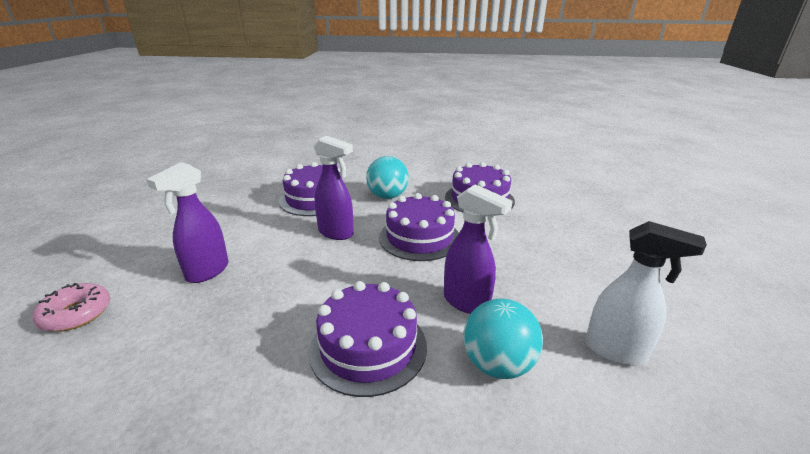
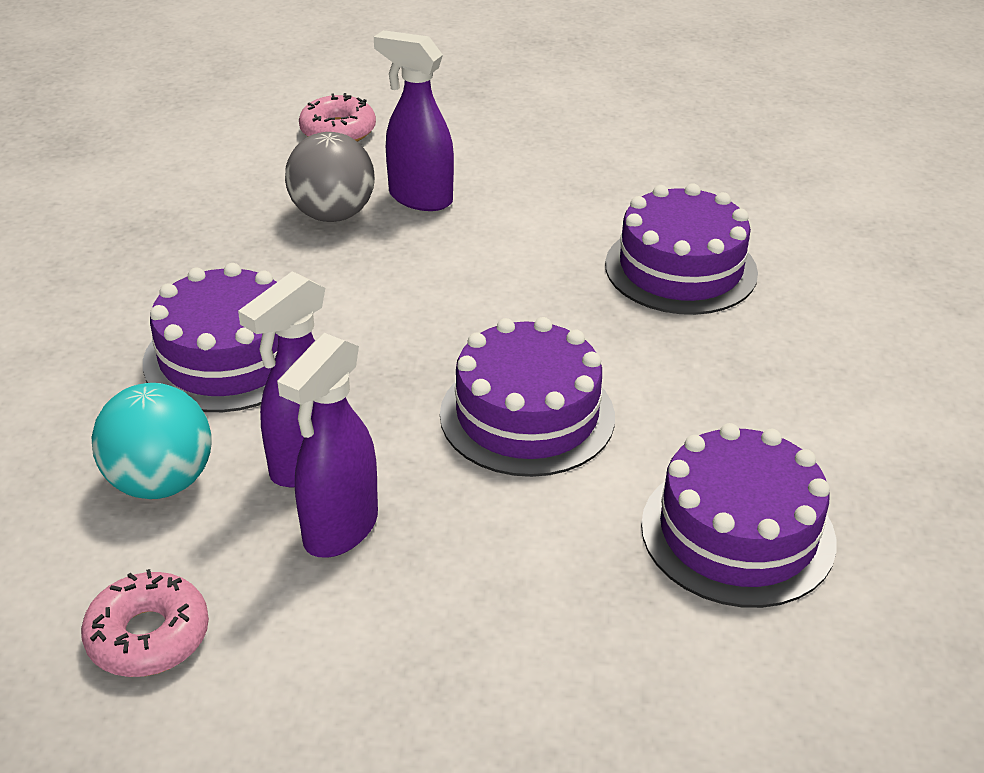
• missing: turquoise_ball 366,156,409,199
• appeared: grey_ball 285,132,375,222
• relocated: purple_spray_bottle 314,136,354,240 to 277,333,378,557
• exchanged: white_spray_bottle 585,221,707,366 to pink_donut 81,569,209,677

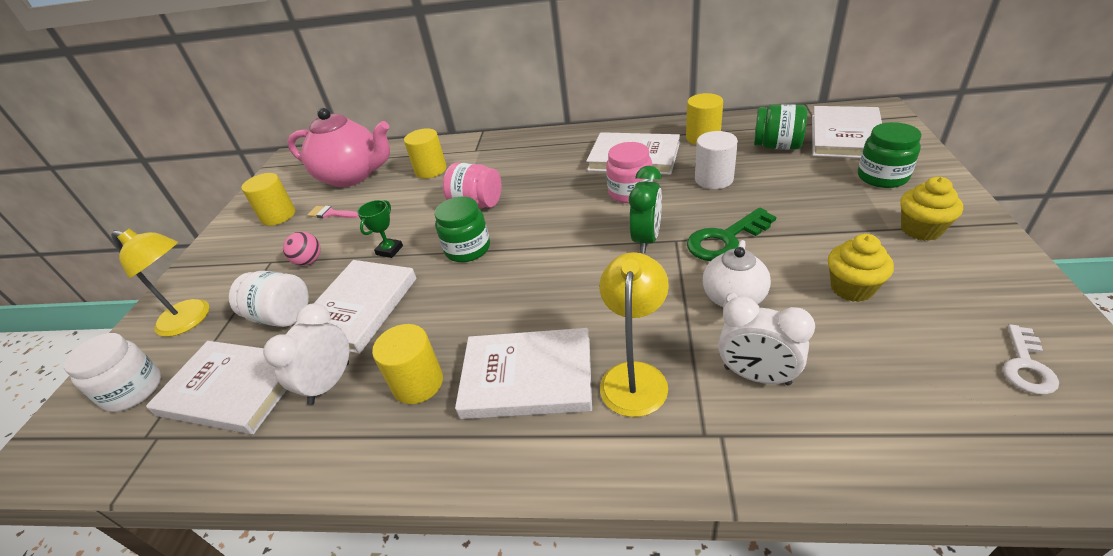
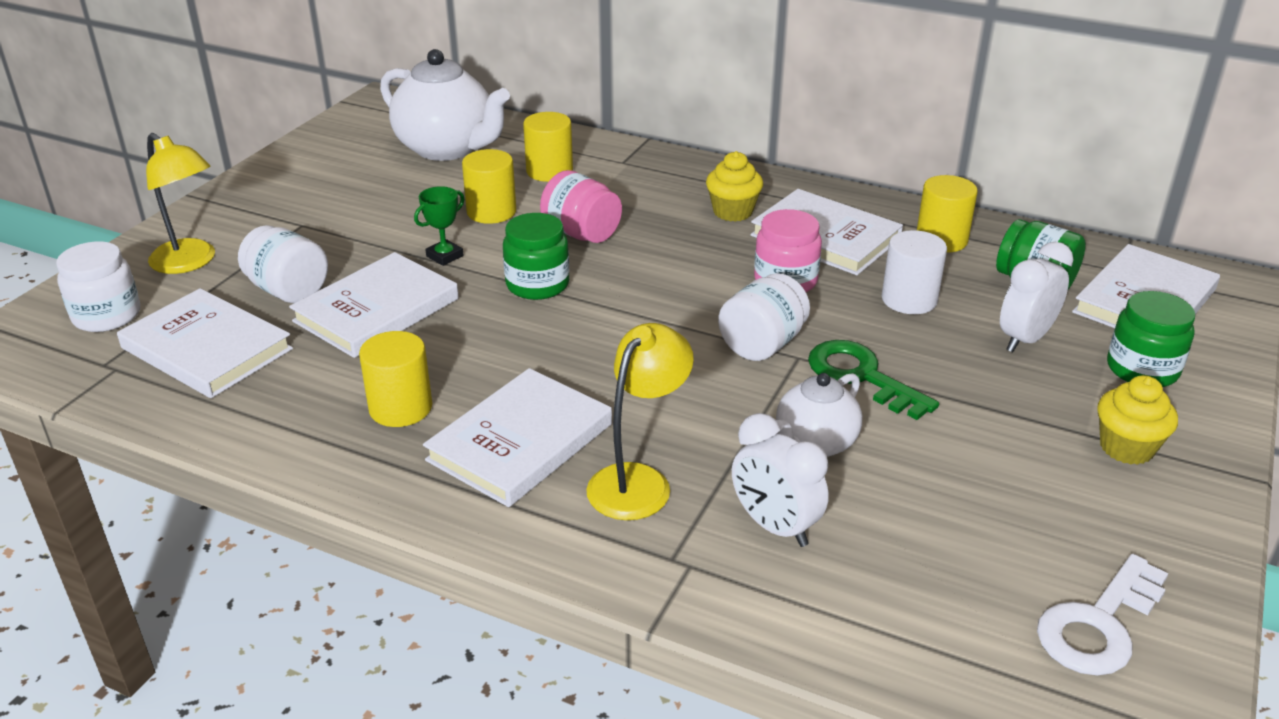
• missing: pink_ball 283,232,321,266
• missing: pink_brush 308,206,359,218
• relocated: yellow_cylinder 241,173,295,226 to 462,149,516,224
• relocated: white_clock 263,303,349,405 to 1000,242,1074,352
• relocated: yellow_cupcake 828,234,894,302 to 706,151,763,222
• exchanged: green_clock 629,166,662,253 to white_jar 718,273,810,361
• colour: pink_teapot 287,108,390,187 to white_teapot 380,49,510,161
• spun: white_book 455,328,592,419 = 423,368,612,507 75 degrees counterclockwise
• spun: green_key 687,208,776,261 = 808,340,939,420 60 degrees clockwise
• size: white_key 1003,324,1059,395 = 1037,554,1169,676 x1.57

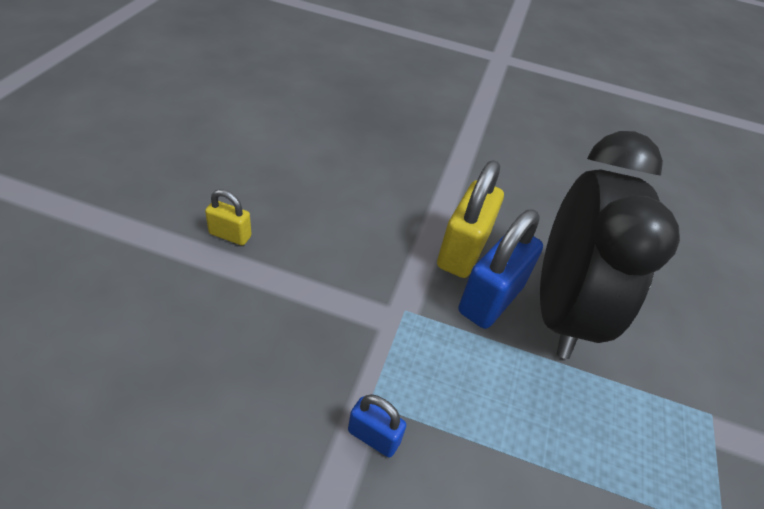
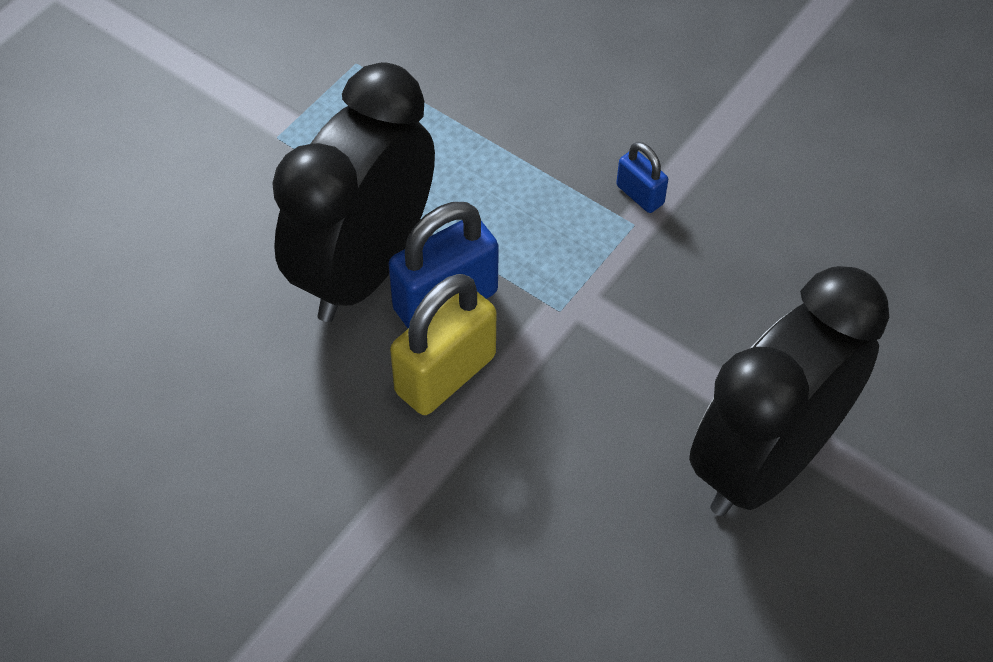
• exchanged: yellow_padlock 205,189,251,246 to black_clock 689,266,889,516

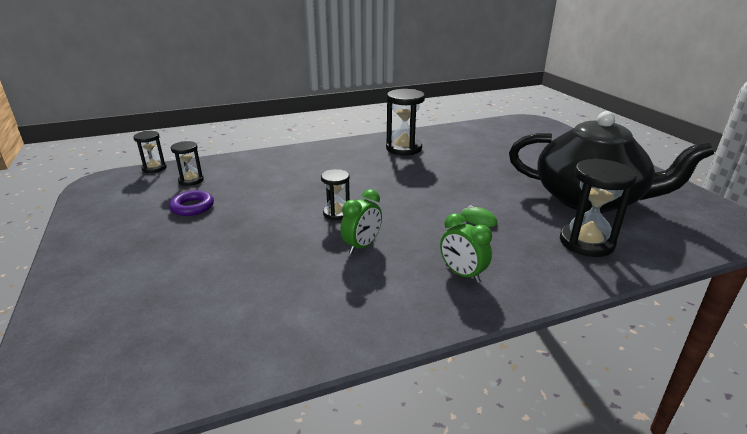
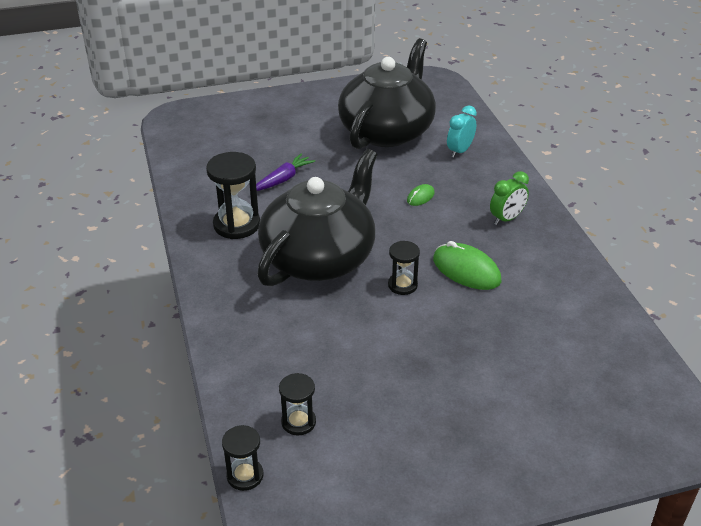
• missing: purple_ring 169,190,214,216
• appeared: purple_carrot 256,154,315,191
• appeared: black_teapot 257,149,377,287
• exchanged: green_clock 341,189,382,254 to green_mouse 433,241,501,290
• exchanged: black_hourglass 560,158,637,257 to turquoise_clock 447,105,477,158

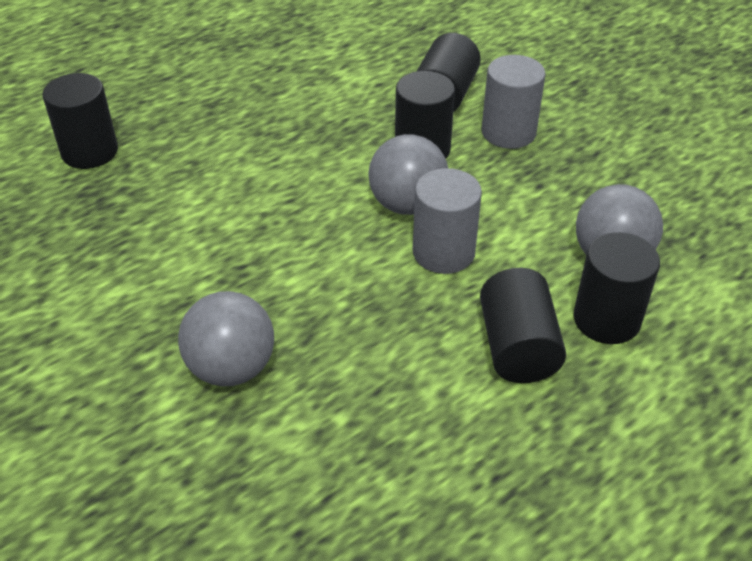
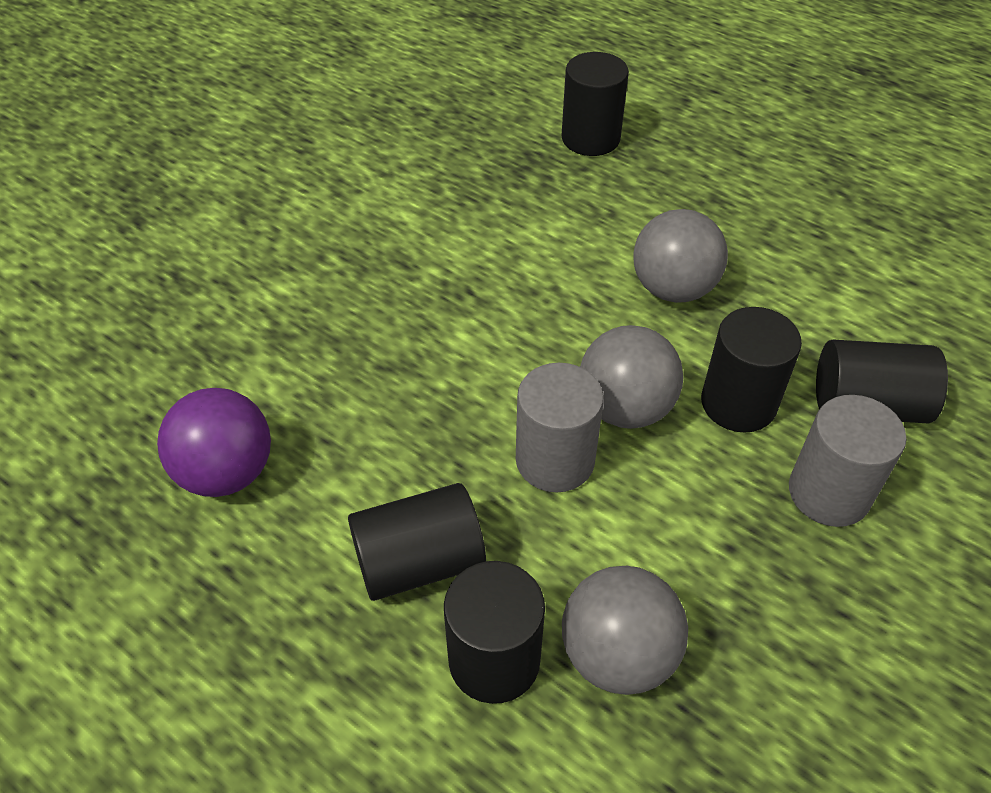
• appeared: purple_ball 157,388,271,497
• relocated: grey_ball 178,291,274,387 to 633,209,728,303

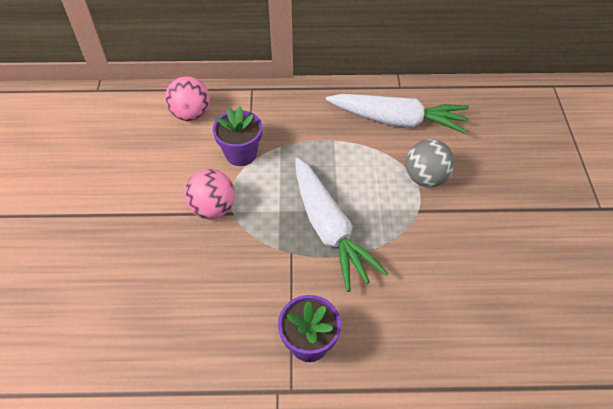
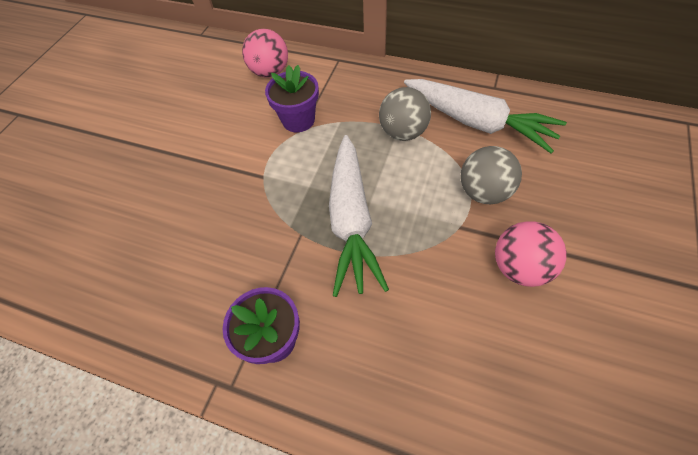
• appeared: grey_ball 379,87,431,141
• relocated: pink_ball 184,169,235,219 to 495,221,567,287

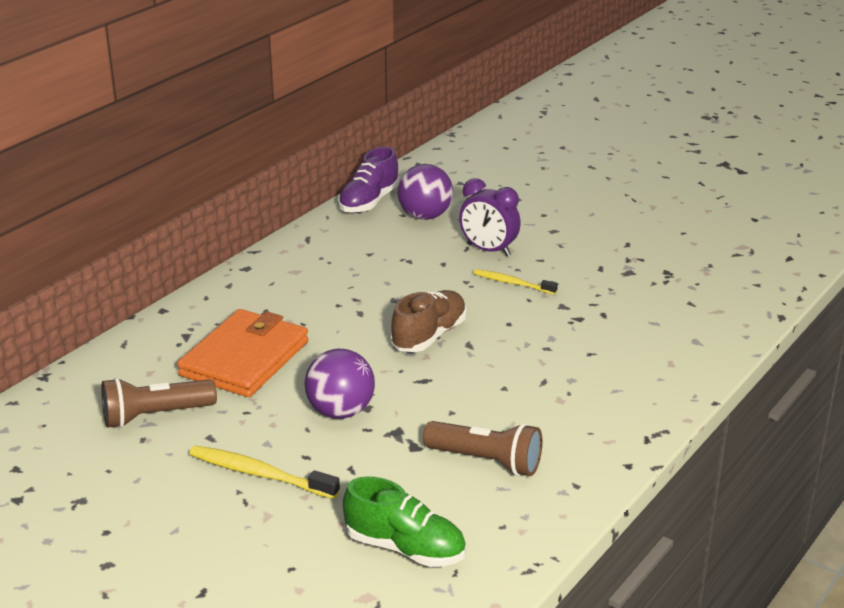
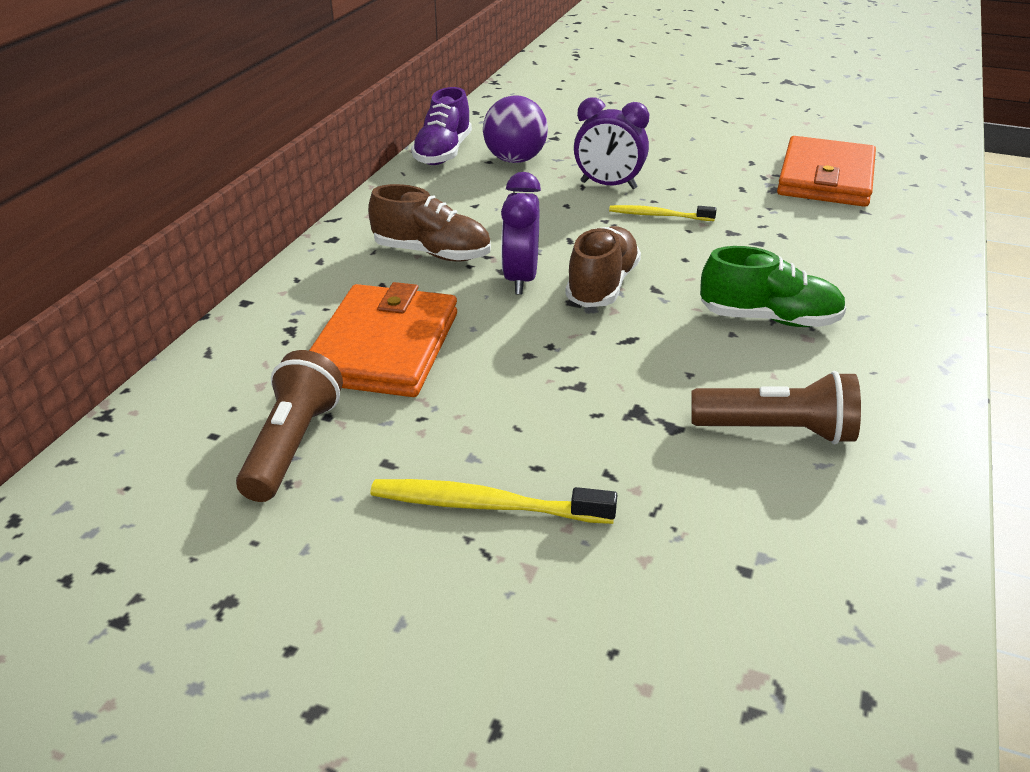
• missing: purple_ball 305,349,375,419
• appeared: brown_shoe 368,184,491,261
• appeared: purple_clock 501,172,541,295
• appeared: orange_wallet 777,136,876,207
• relocated: green_shoe 343,476,466,567 to 700,246,847,327
• spun: brown_flashlight 101,378,217,428 = 236,350,343,502 135 degrees clockwise

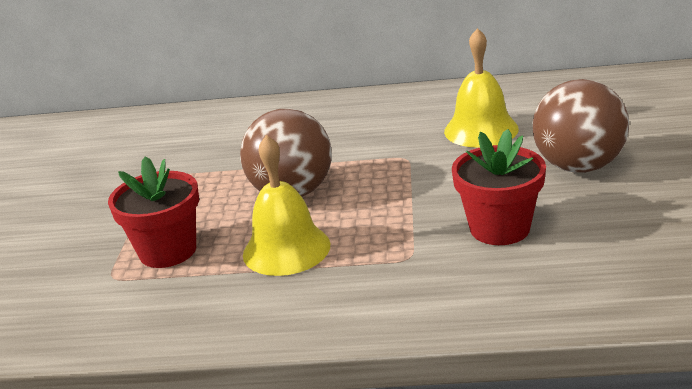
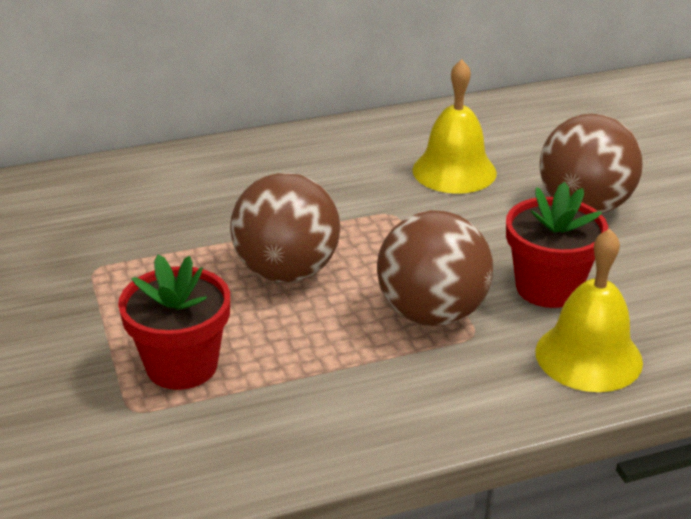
• appeared: brown_ball 377,210,493,326
• relocated: yellow_bell 243,135,330,276 to 535,228,643,392

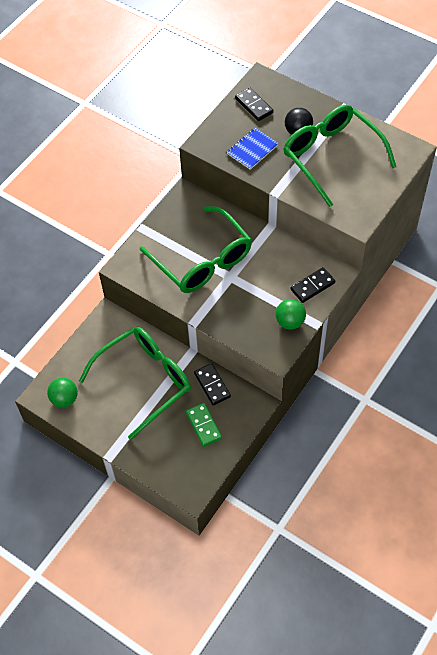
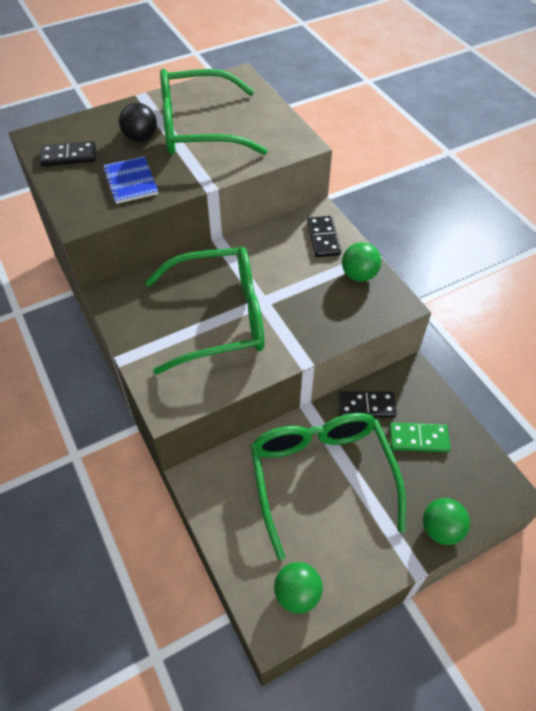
• appeared: green_ball 423,498,470,545

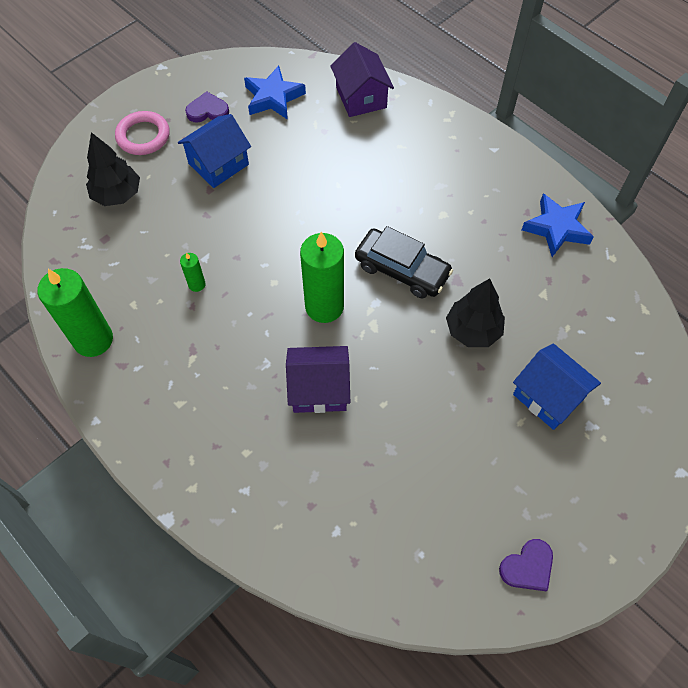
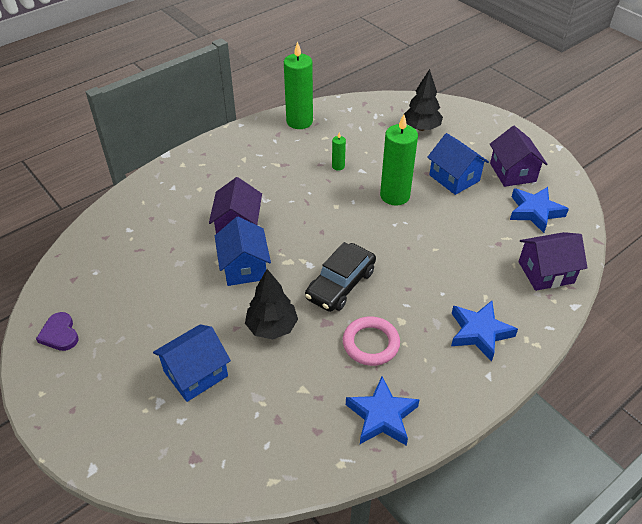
• appeared: blue_house 215,216,271,286
• appeared: blue_star 451,301,518,362
• relocated: pink_ring 115,111,170,155 to 343,316,400,366
• relocated: green_candle 300,232,344,323 to 380,114,418,206
• exchanged: purple_heart 185,91,229,123 to purple_house 490,126,547,187

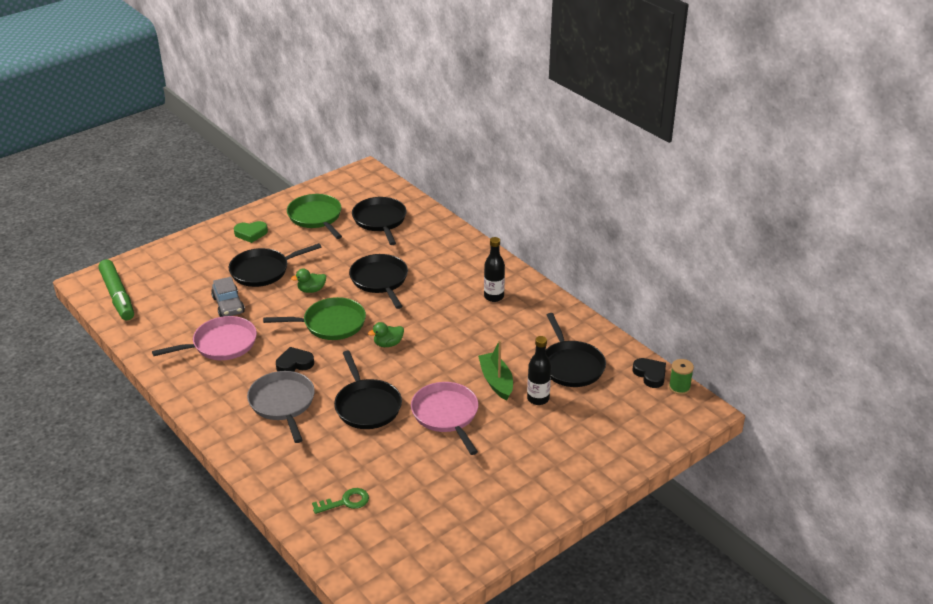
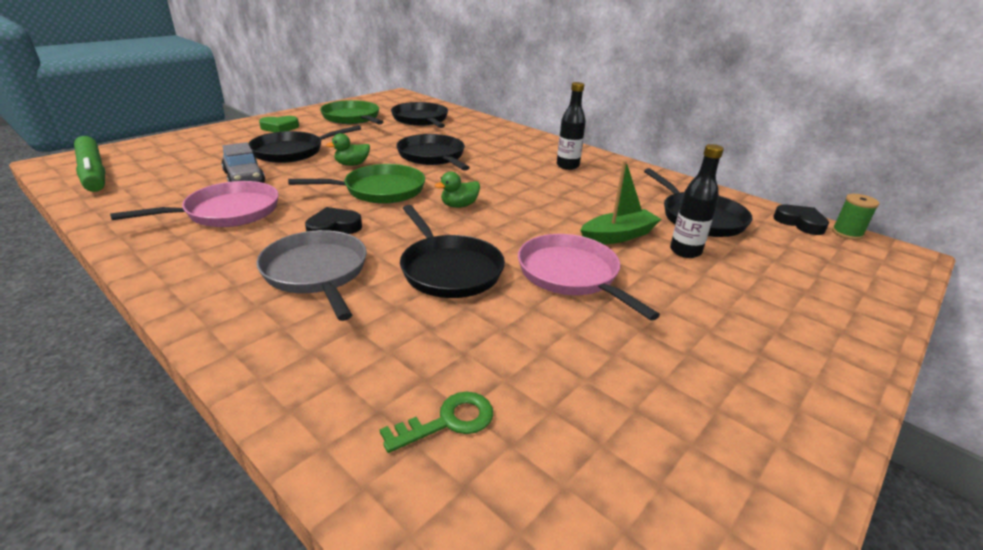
• spun: green_boat 478,340,513,401 = 580,160,661,244 90 degrees clockwise

